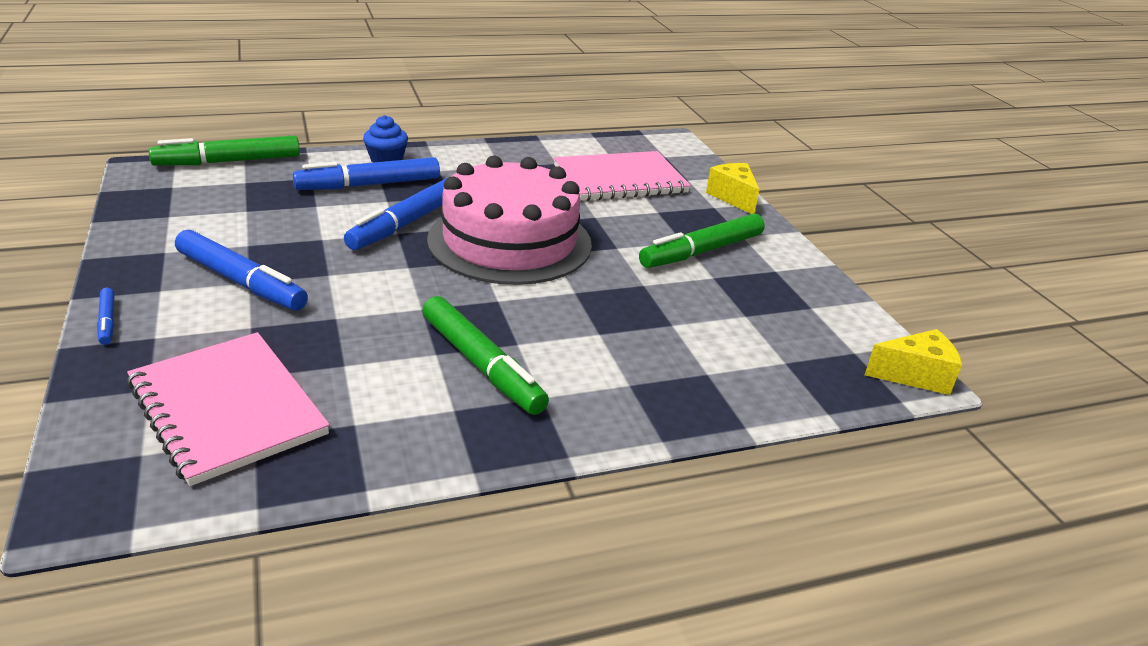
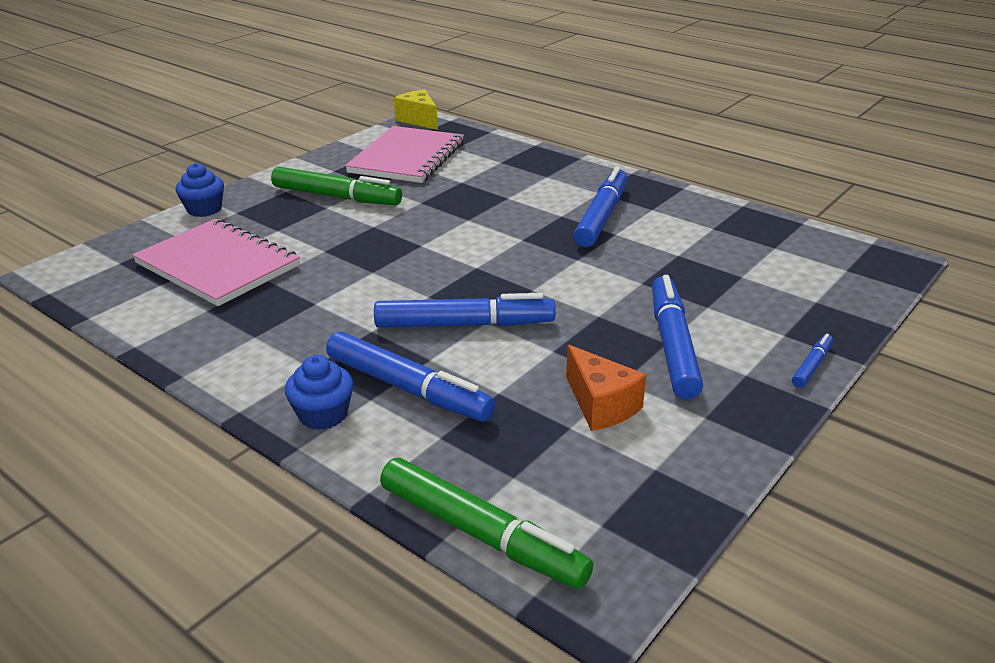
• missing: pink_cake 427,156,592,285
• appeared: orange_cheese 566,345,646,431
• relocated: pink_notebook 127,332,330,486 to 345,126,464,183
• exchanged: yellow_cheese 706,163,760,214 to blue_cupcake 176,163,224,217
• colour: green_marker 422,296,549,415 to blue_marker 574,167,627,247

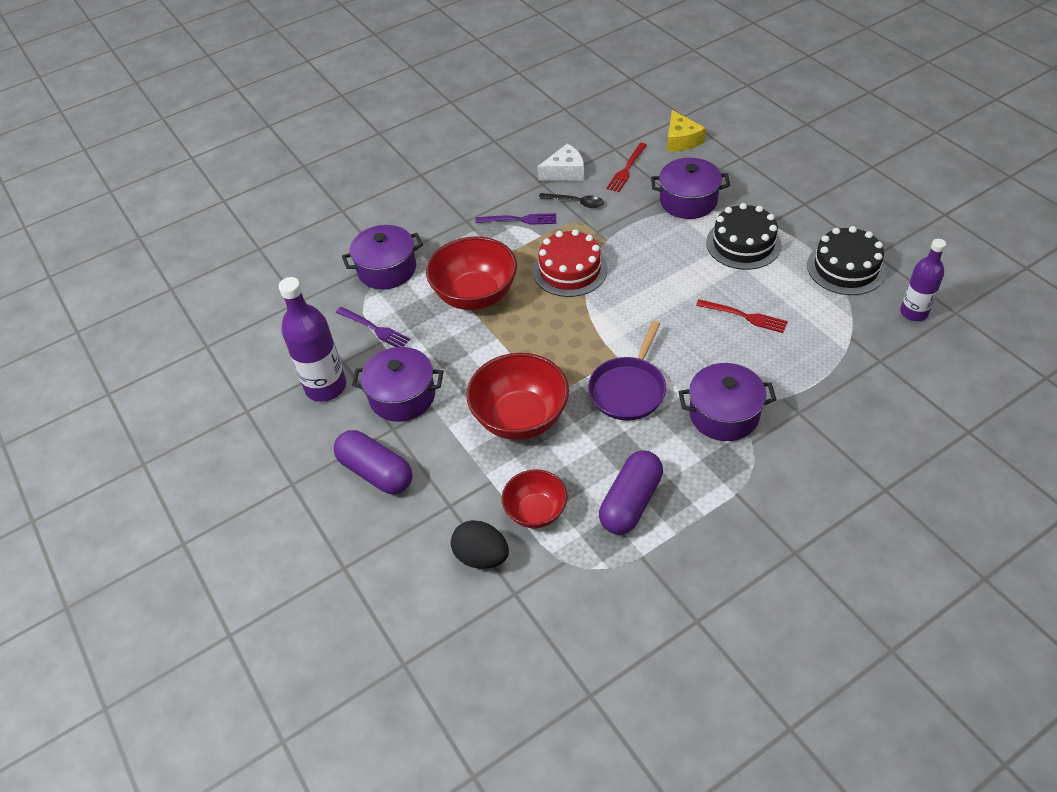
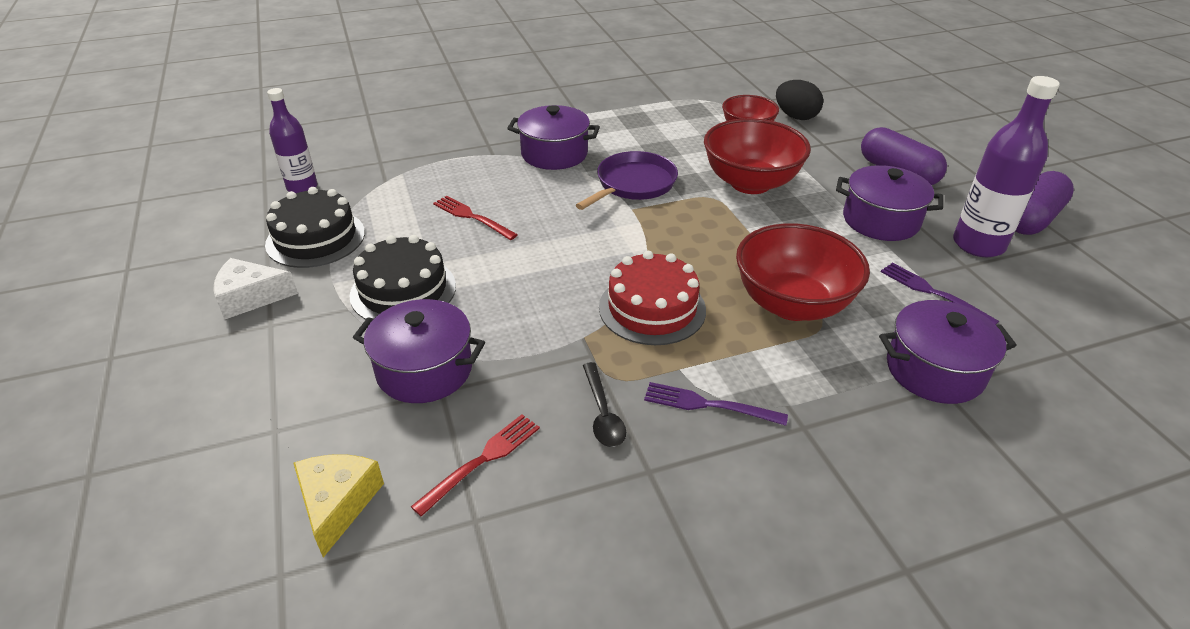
• relocated: white_cheese 537,144,584,181 to 213,258,298,319
• relocated: purple_capsule 599,451,663,535 to 1015,171,1074,235
• spun: black_spoon 539,193,604,208 = 583,362,626,447 135 degrees counterclockwise

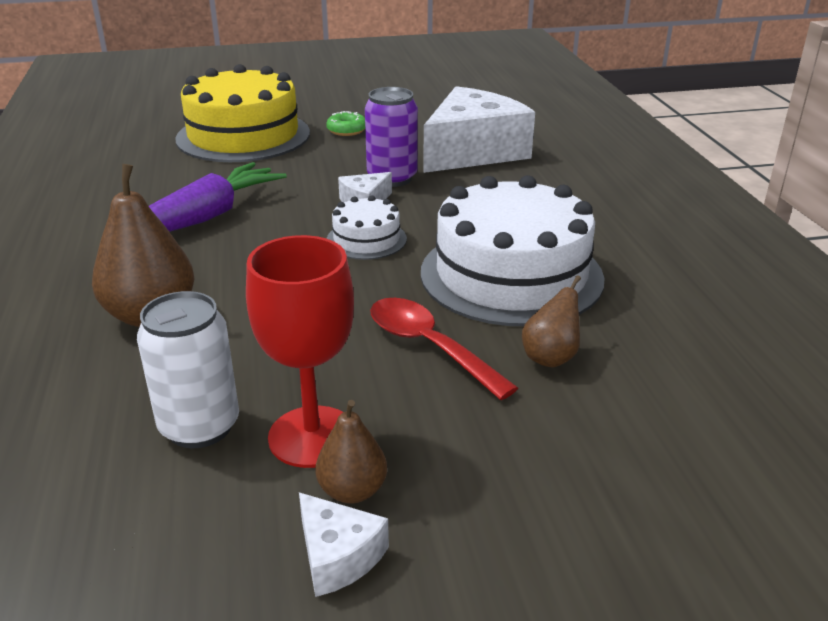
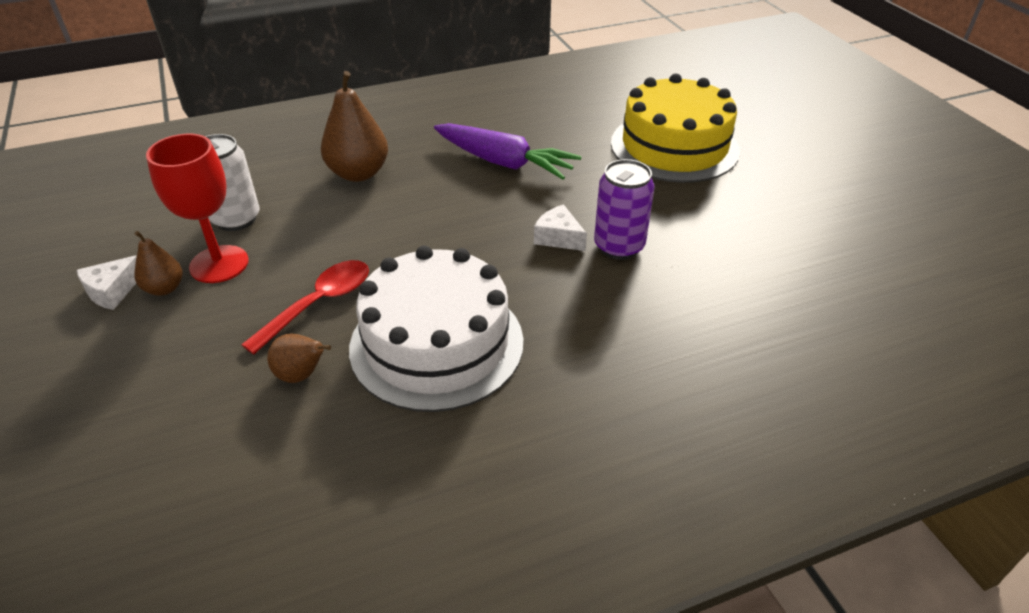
• missing: green_donut 326,111,365,136
• missing: white_cake 327,195,407,260
• missing: white_cheese 423,86,535,173

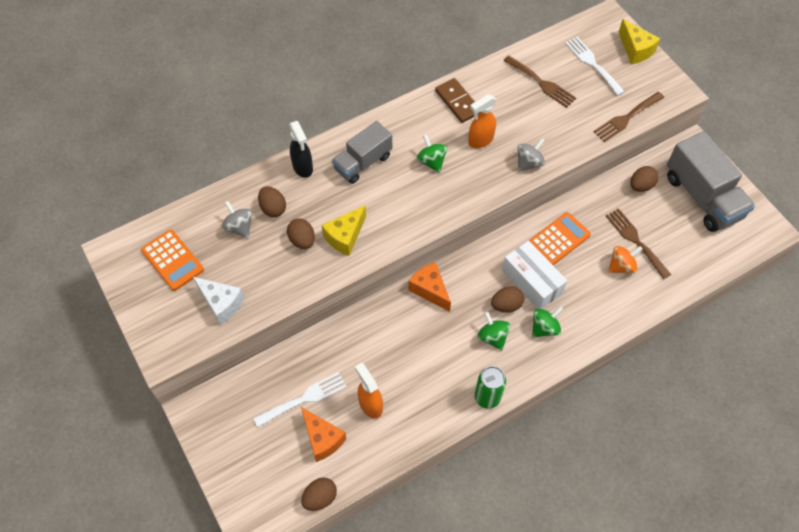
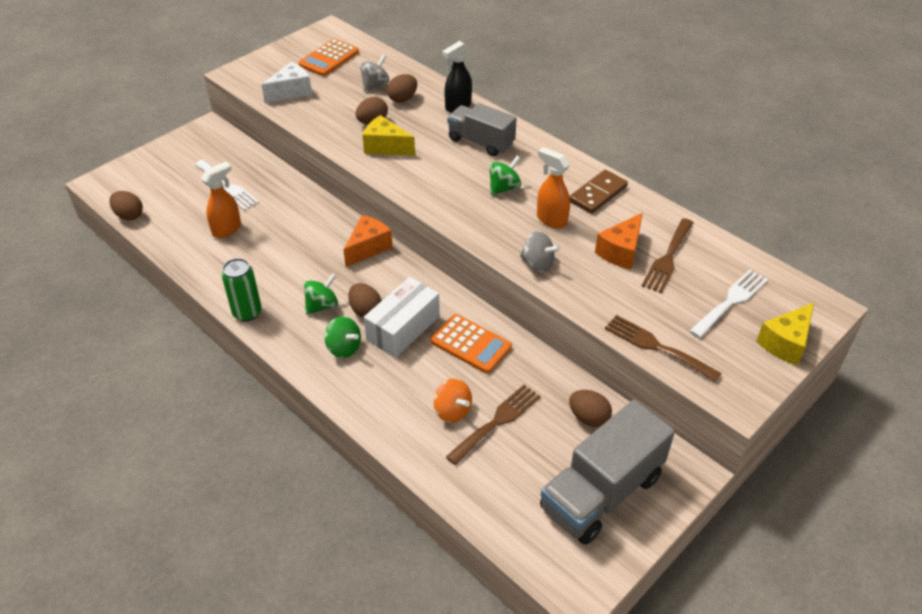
• relocated: orange_cheese 301,407,346,462 to 595,213,643,270
• spun: white_cheese 193,277,244,325 = 262,62,312,103 150 degrees counterclockwise

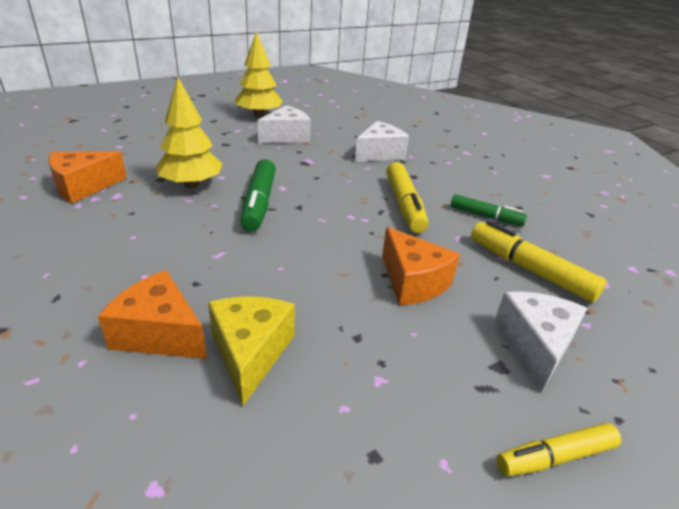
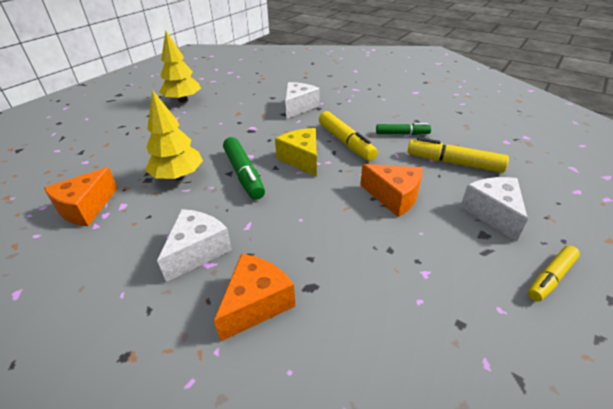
• relocated: yellow_cheese 208,297,295,406 to 275,128,317,177
• relocated: white_cheese 257,105,311,143 to 157,209,232,282
• spun: orange_cheese 98,270,207,359 = 214,254,295,341 120 degrees clockwise

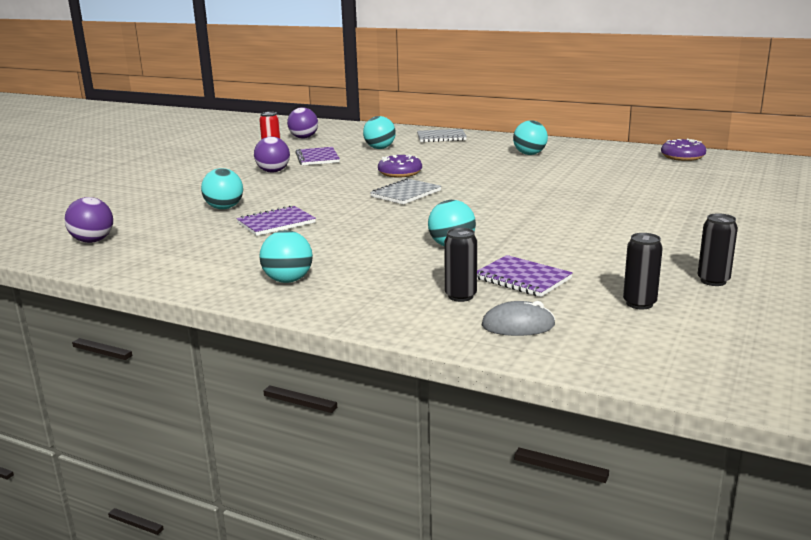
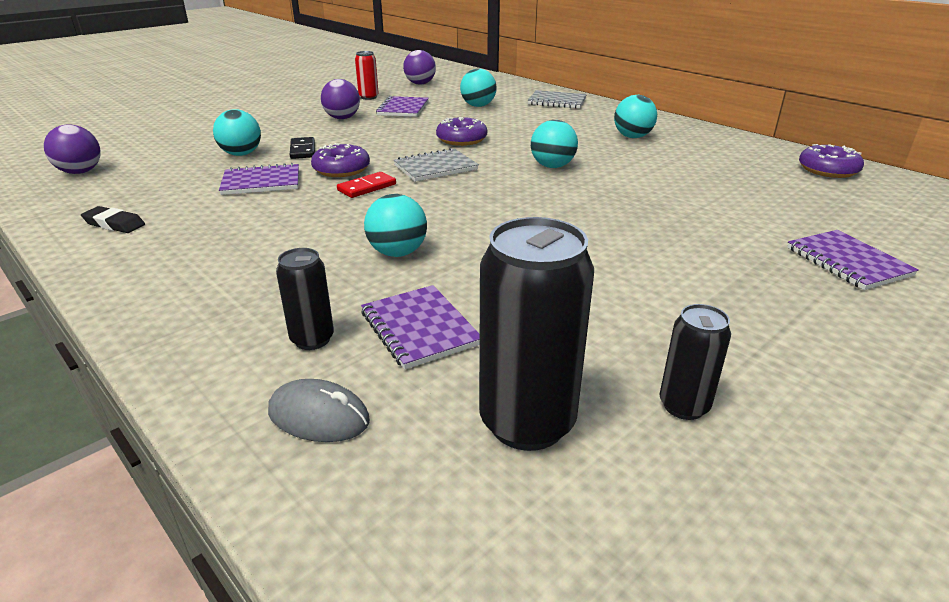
• appeared: black_eraser 81,206,145,233
• appeared: black_domino 290,137,315,159
• appeared: purple_donut 311,143,370,177
• appeared: red_domino 337,172,396,198
• appeared: purple_notebook 787,230,919,290
• relocated: turquoise_ball 259,230,313,283 to 531,120,578,168
• size: black_can 623,233,663,309 = 479,217,594,451 x1.85

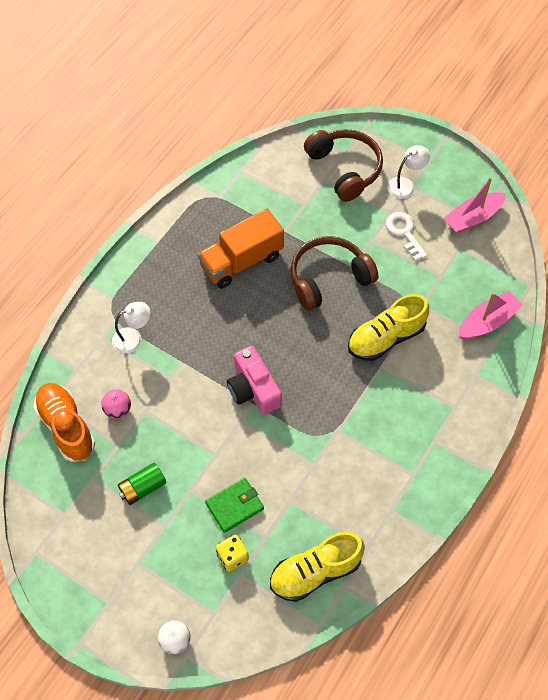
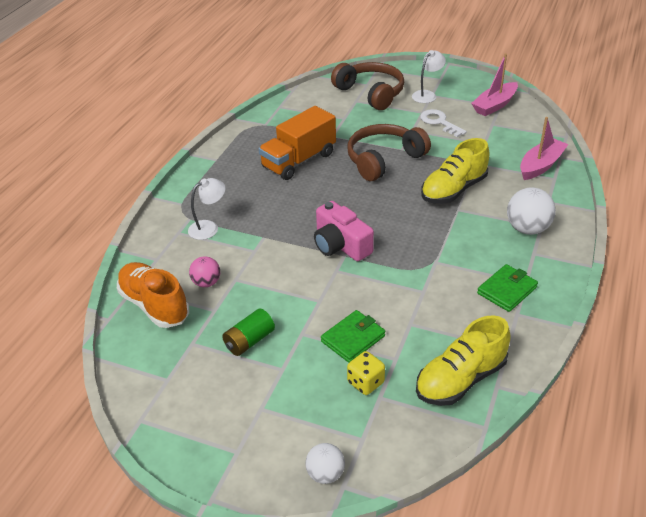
• appeared: green_wallet 477,264,538,312
• appeared: white_ball 507,187,556,235

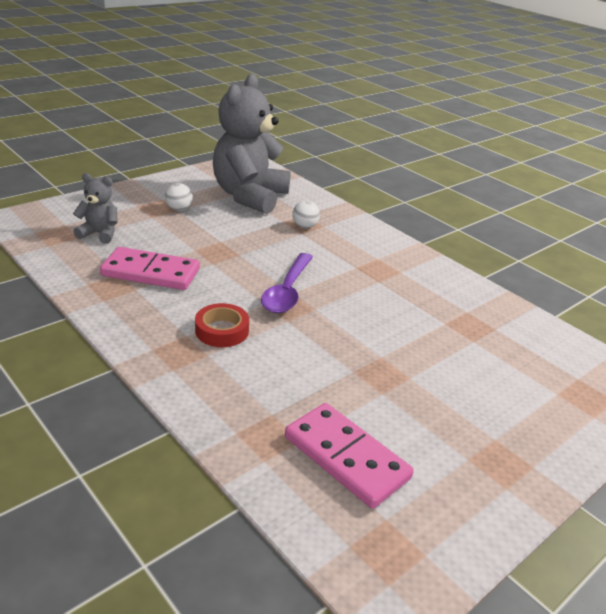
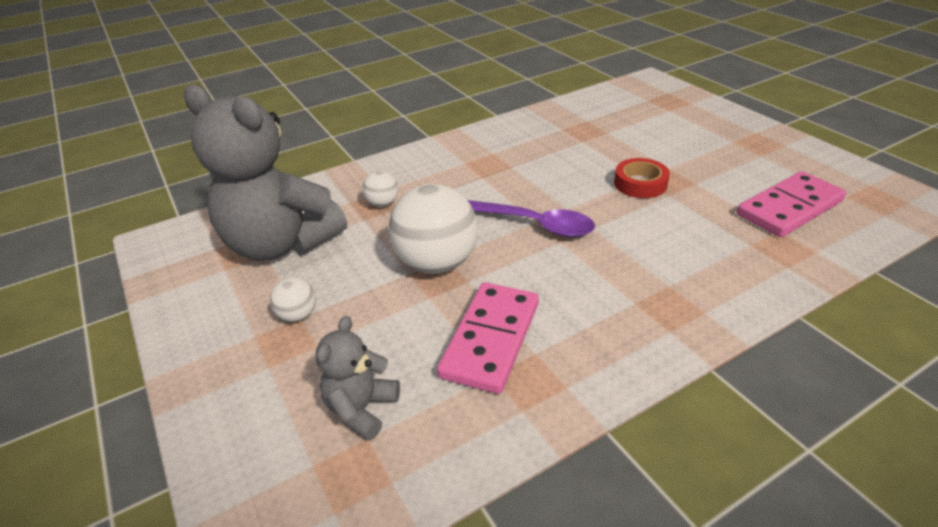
• appeared: white_ball 389,184,478,273
• relocated: red_tape 195,303,249,347 to 614,158,670,198

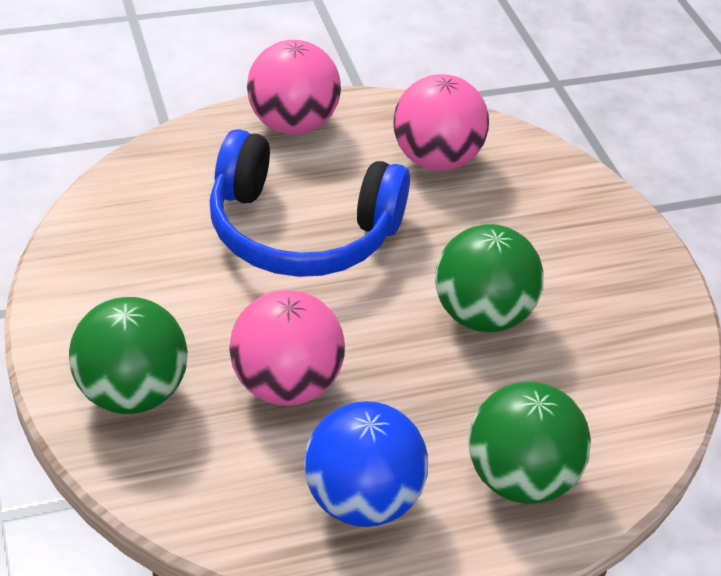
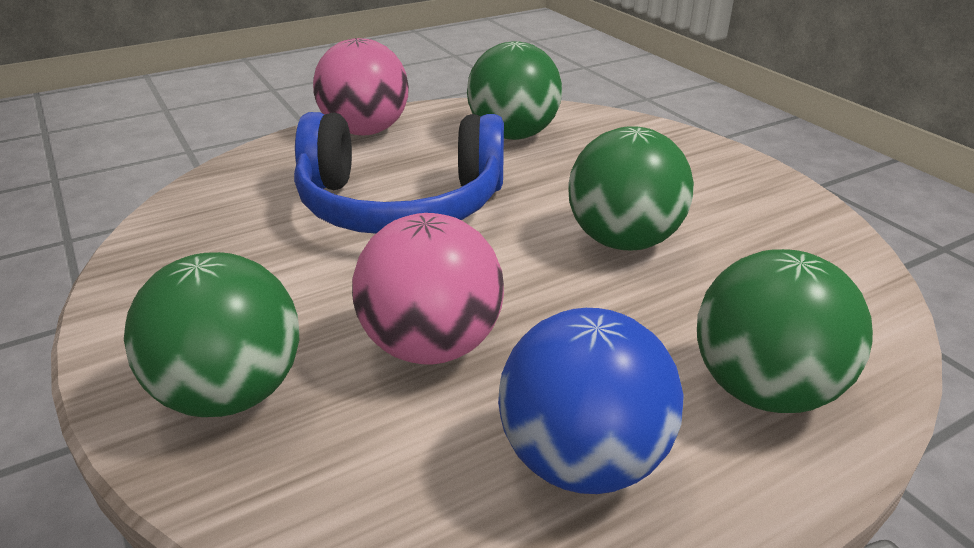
• colour: pink_ball 393,74,489,171 to green_ball 467,41,562,140

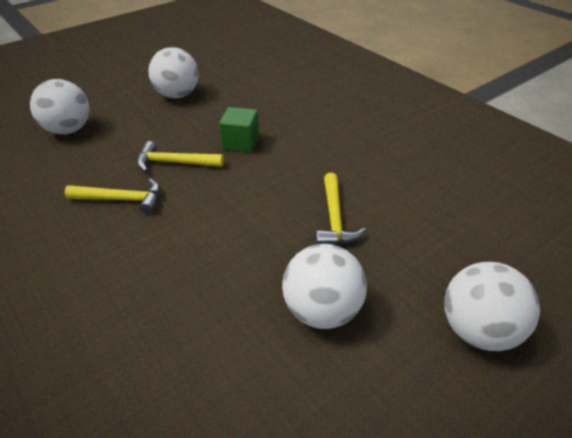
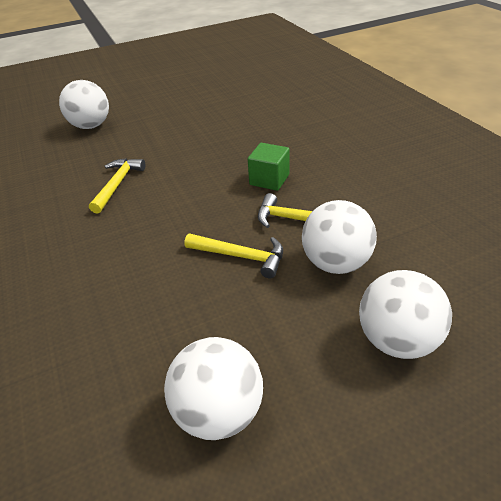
• relocated: green_cube 219,107,259,152 to 248,143,290,191
• relocated: white_ball 282,244,367,329 to 302,200,377,274

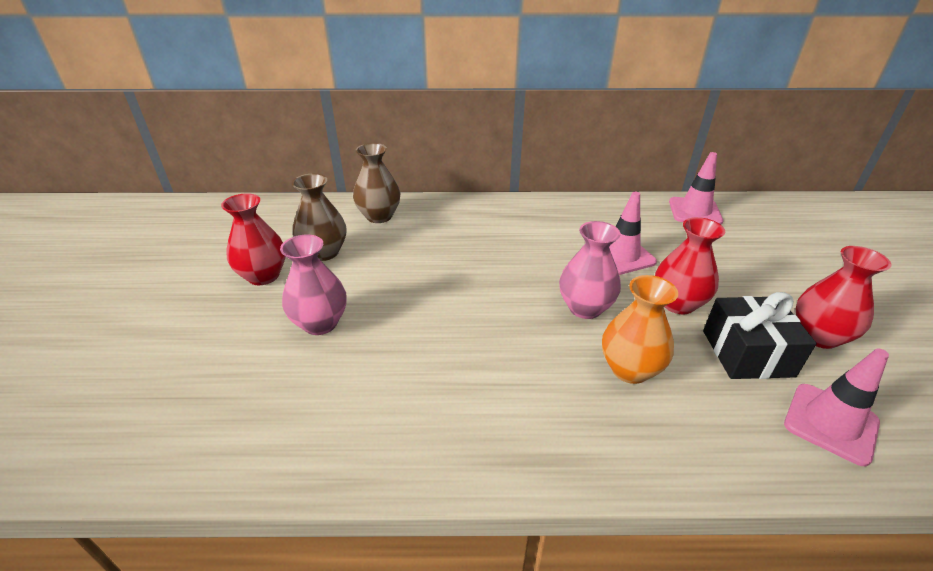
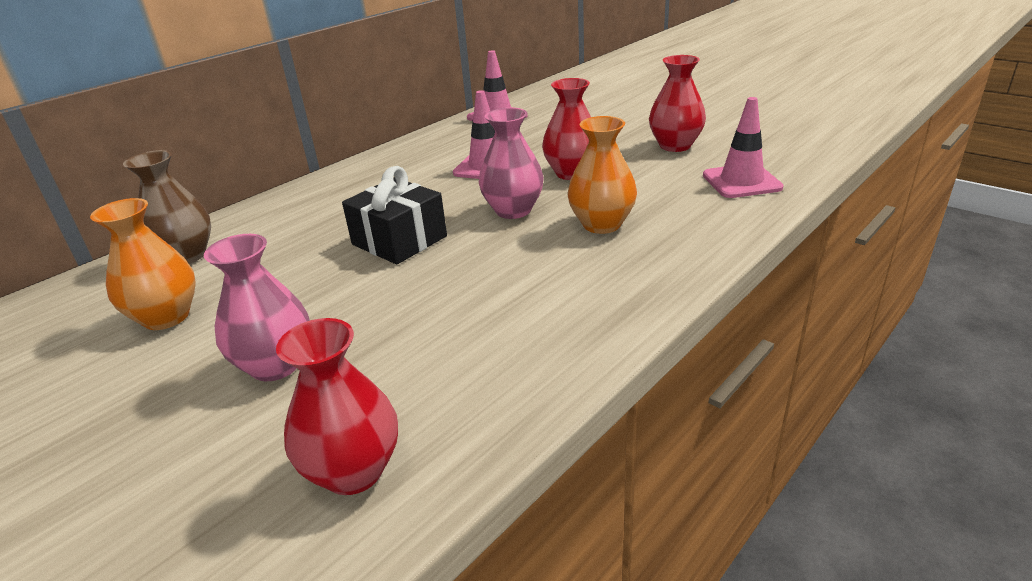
• relocated: red_vase 221,193,286,285 to 276,318,398,495
• relocated: black_gift 703,292,817,379 to 342,166,447,264
• colour: brown_vase 292,173,346,261 to orange_vase 90,198,196,330

